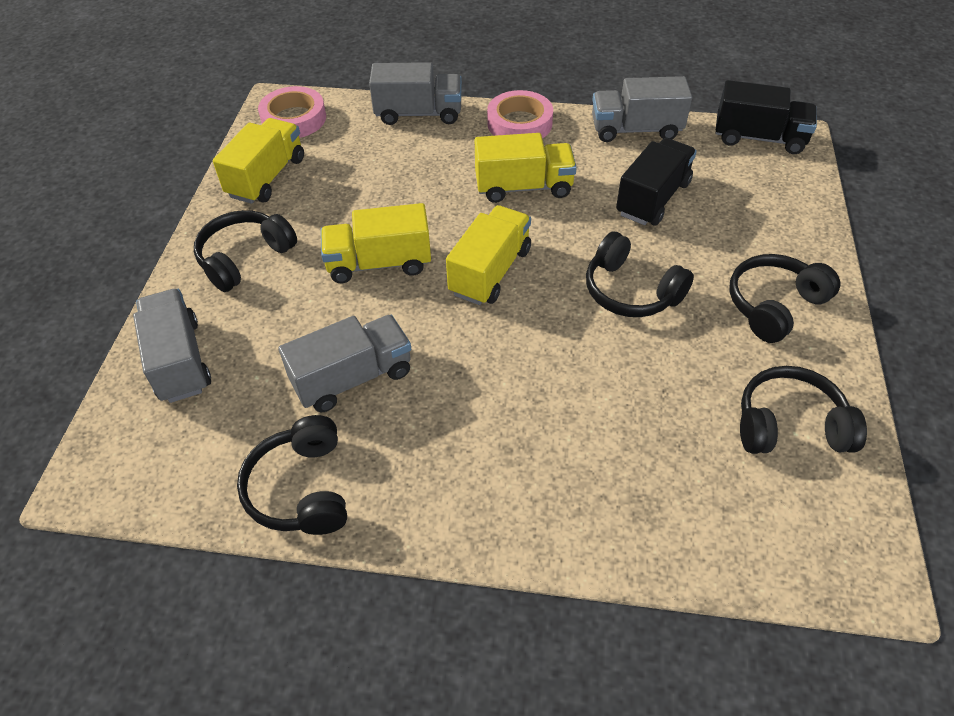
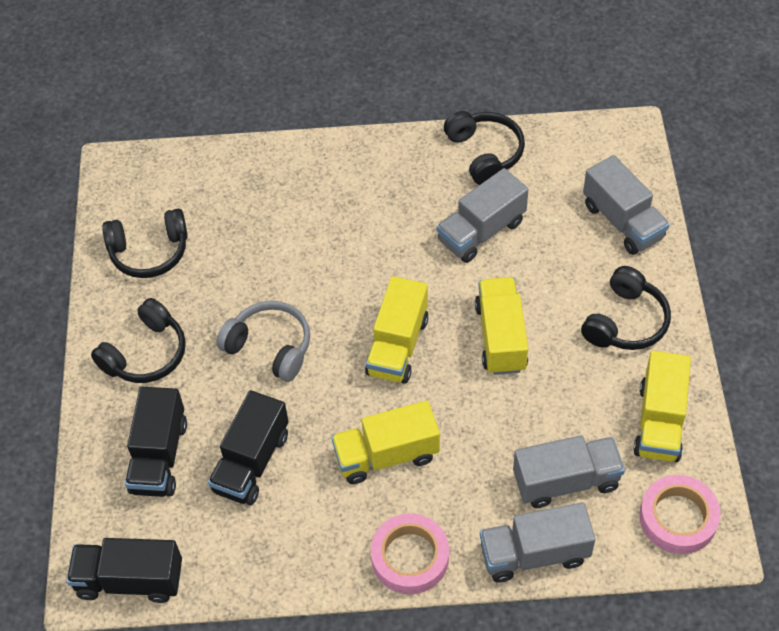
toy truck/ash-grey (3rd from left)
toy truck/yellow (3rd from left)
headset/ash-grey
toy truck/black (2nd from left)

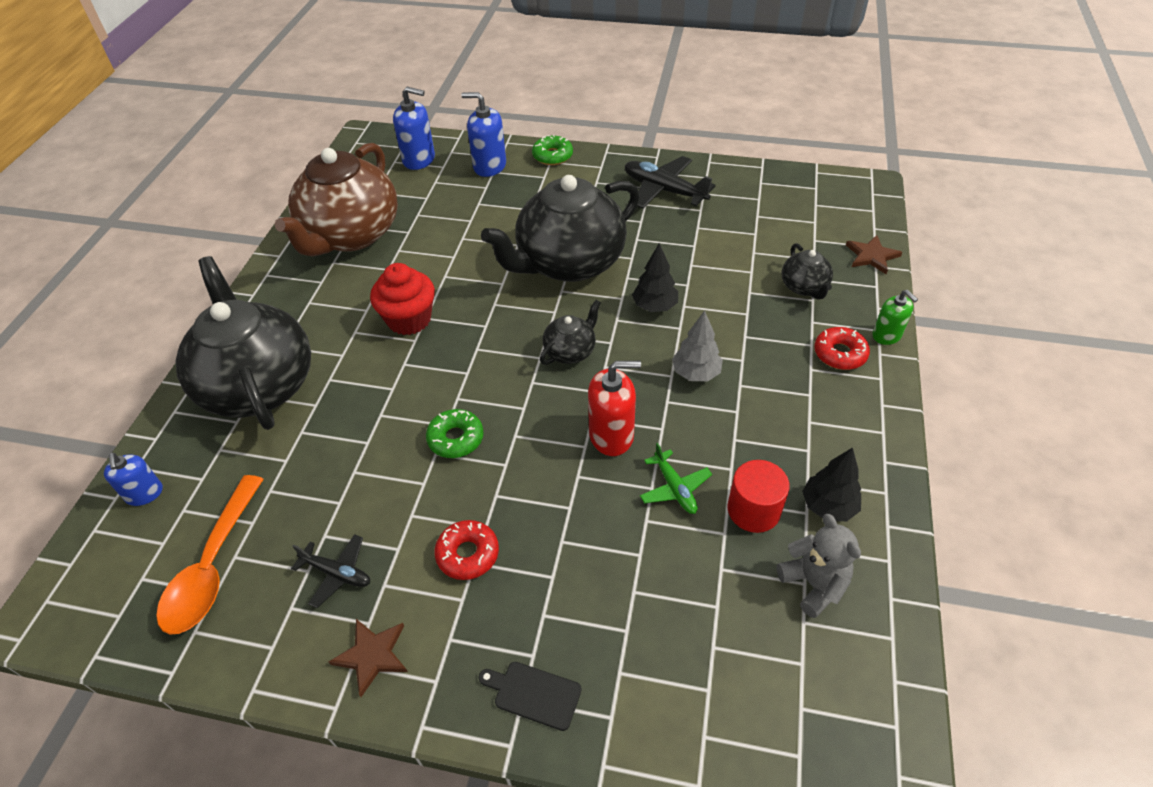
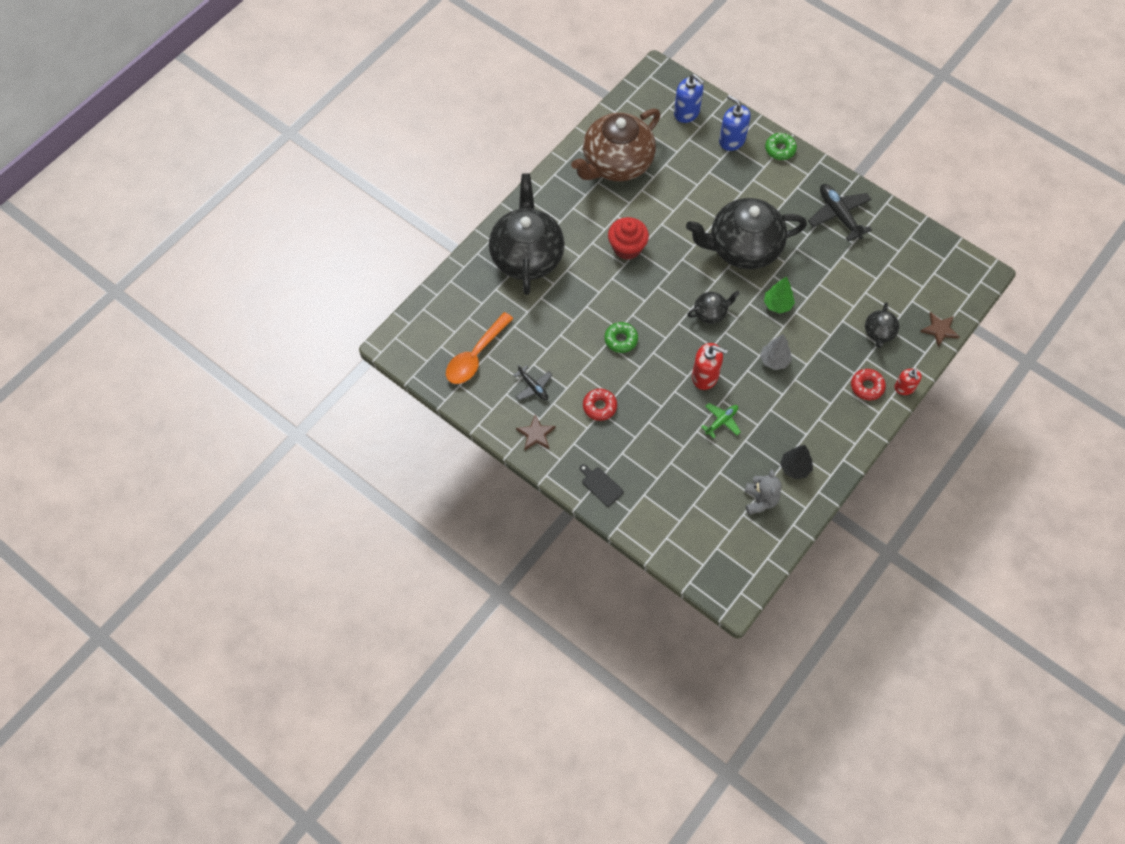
fir tree/green
pump bottle/crimson (2nd from left)
plane/green
pump bottle/royal blue (1st from left in the first image)
cylinder shape/crimson

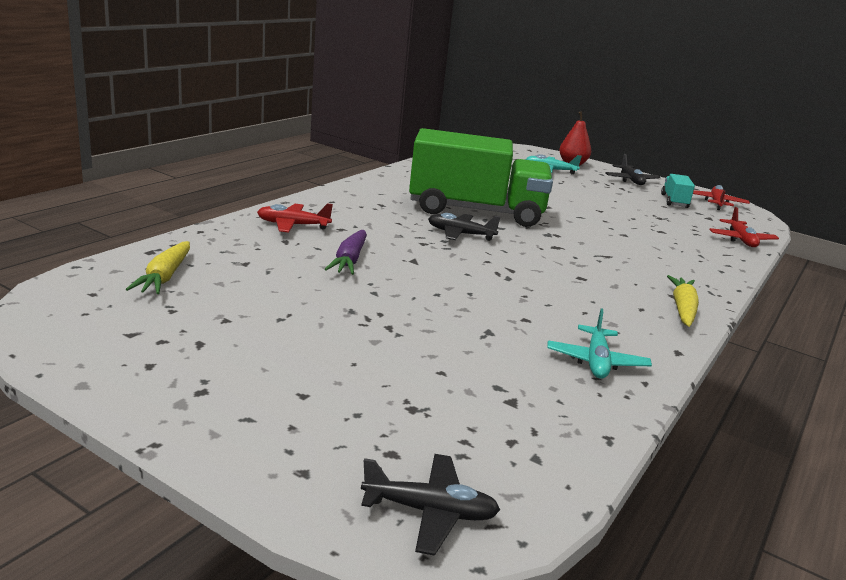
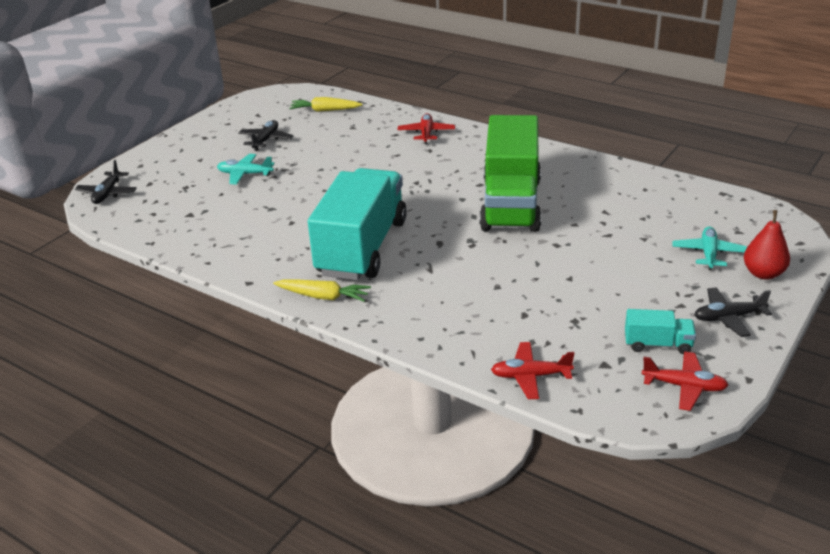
plane/black (2nd from left)
toy carrot/purple
plane/aqua (1st from left)
toy truck/aqua (1st from left)

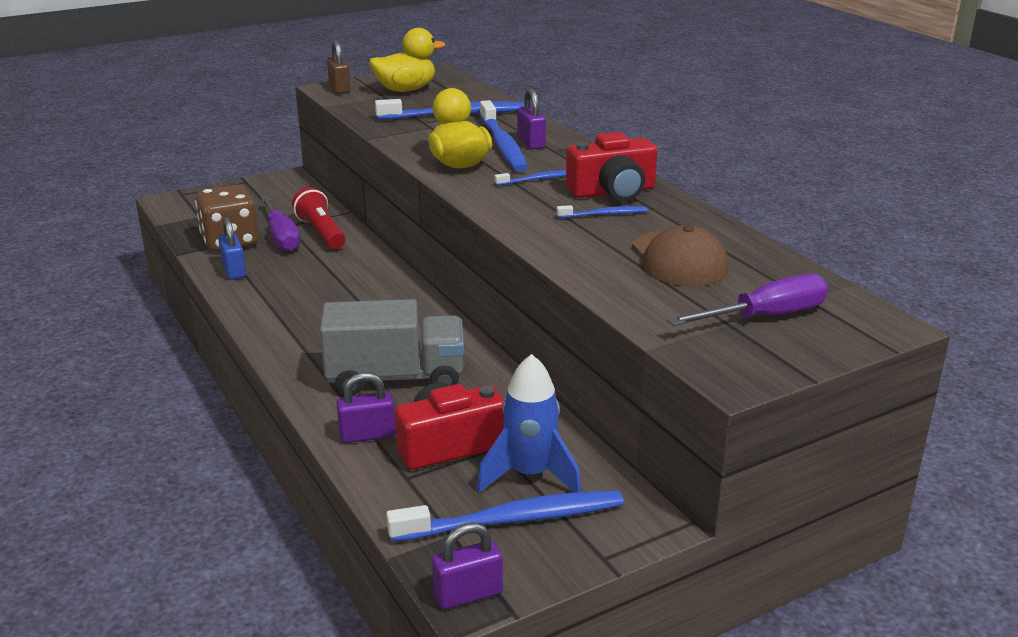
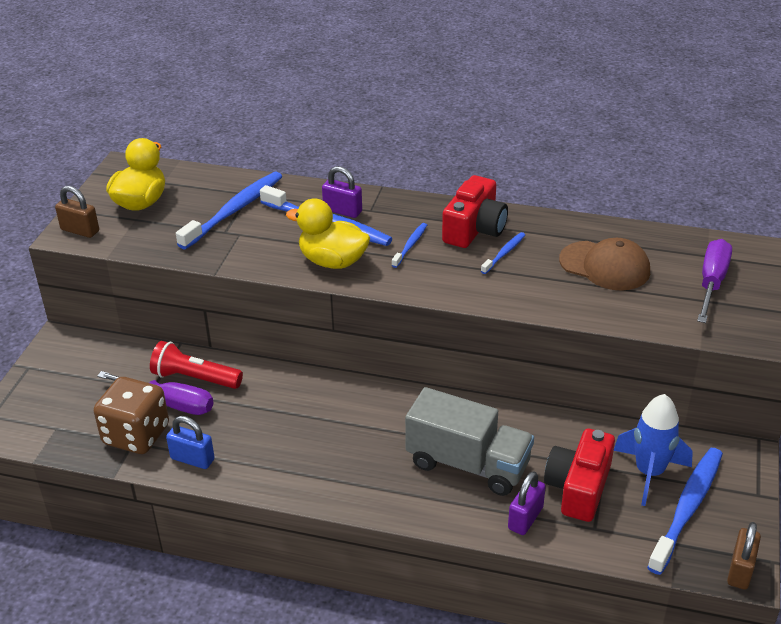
toy truck/ash-grey
padlock/dark brown (2nd from left)

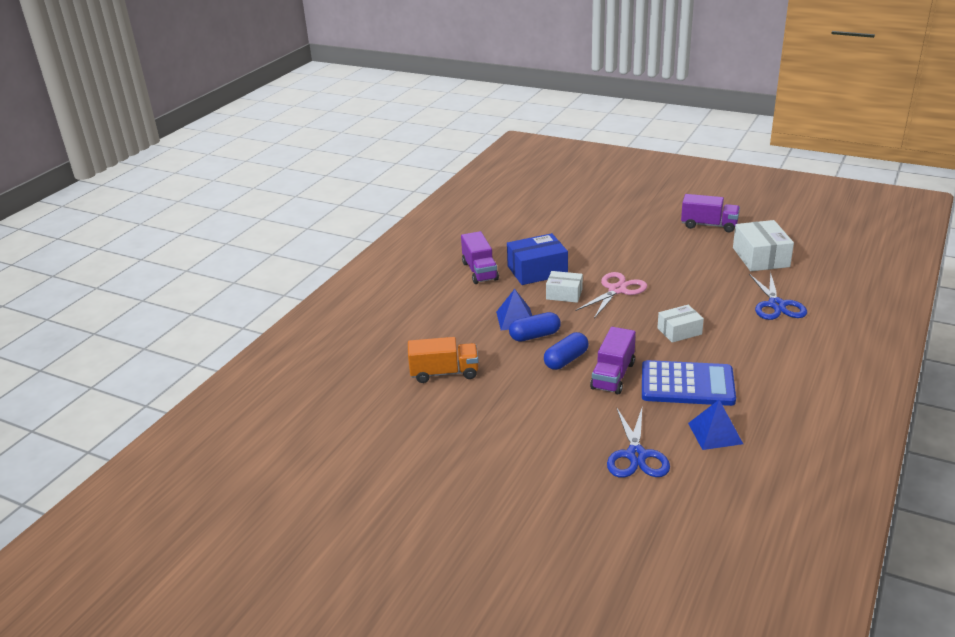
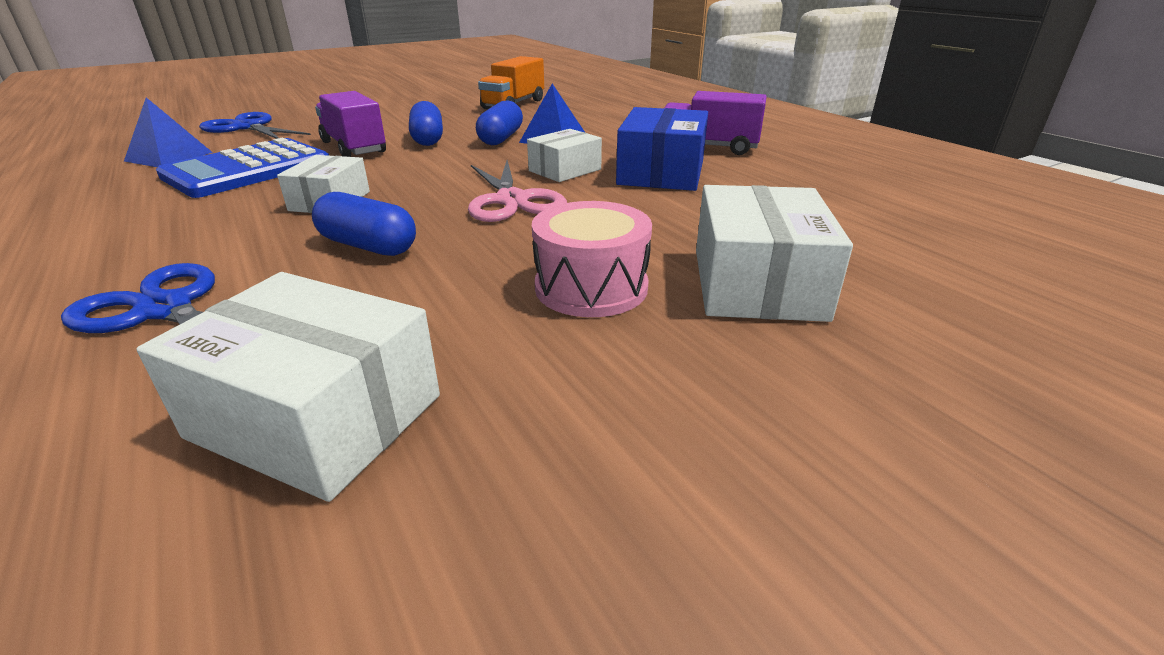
toy truck/purple (3rd from left in the first image)
package/white (4th from left)
capsule/royal blue (1st from left)
drum/rose-pink

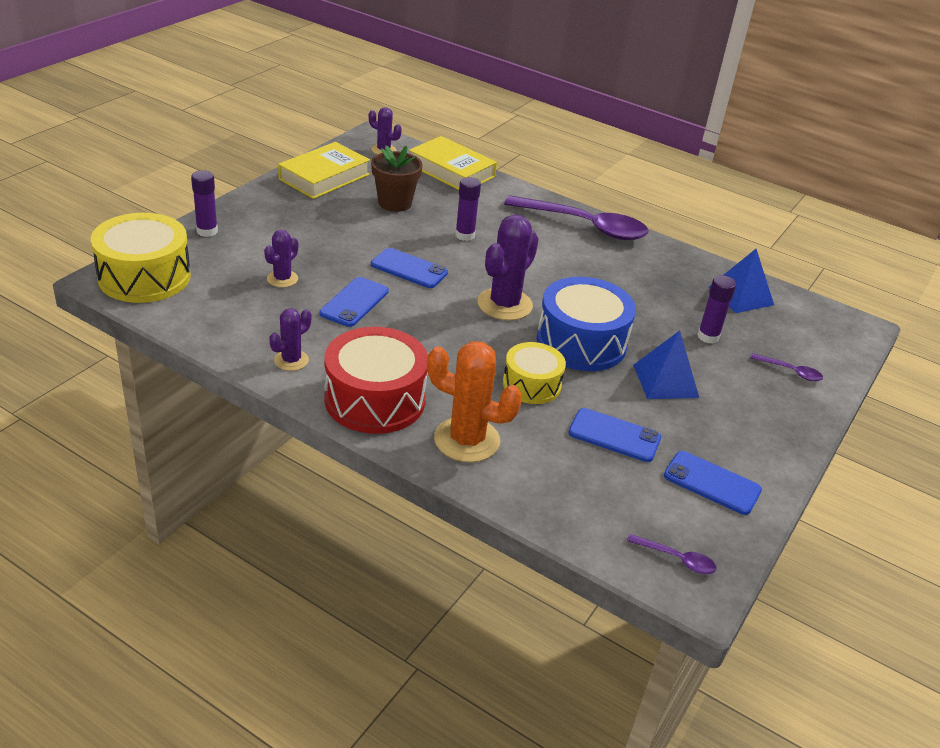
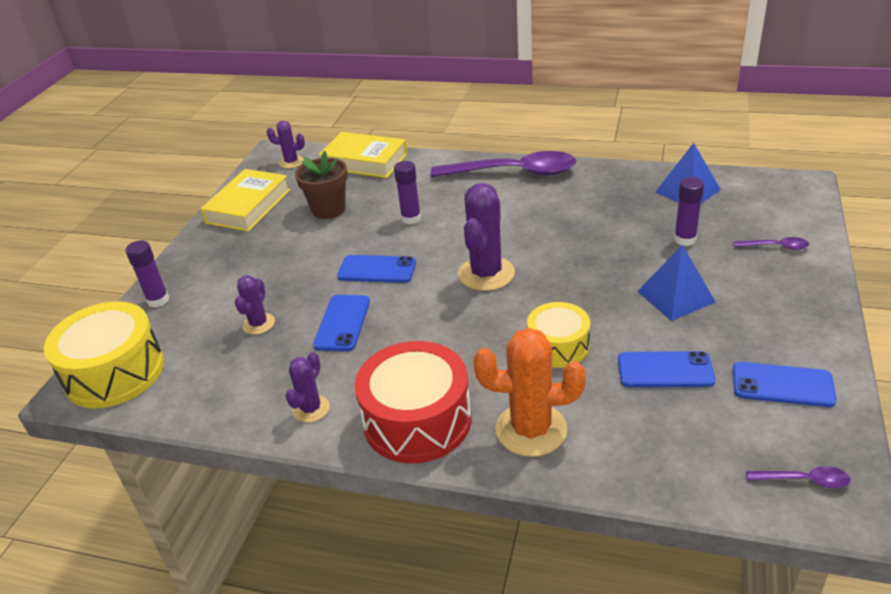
drum/royal blue

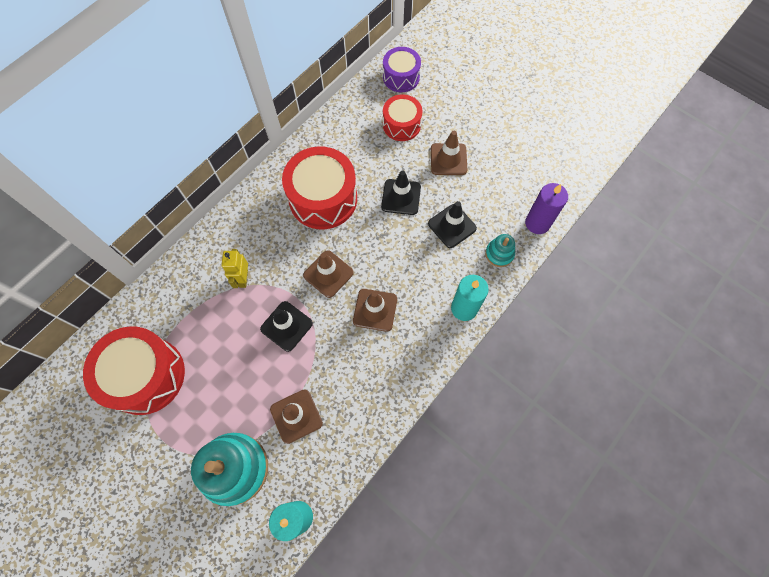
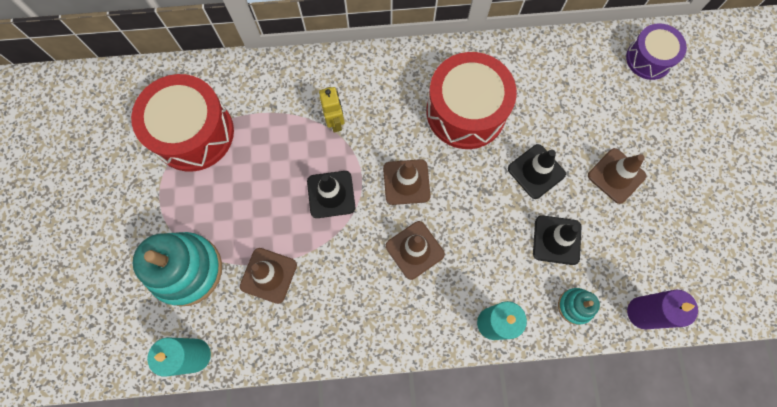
drum/crimson (3rd from left in the first image)
robot figure/yellow

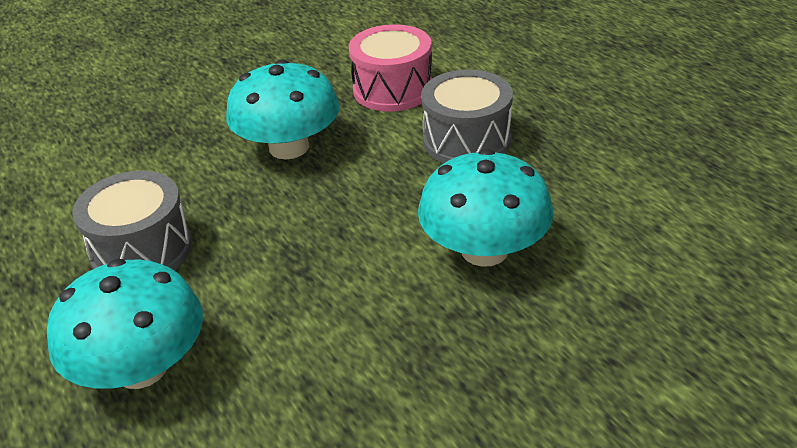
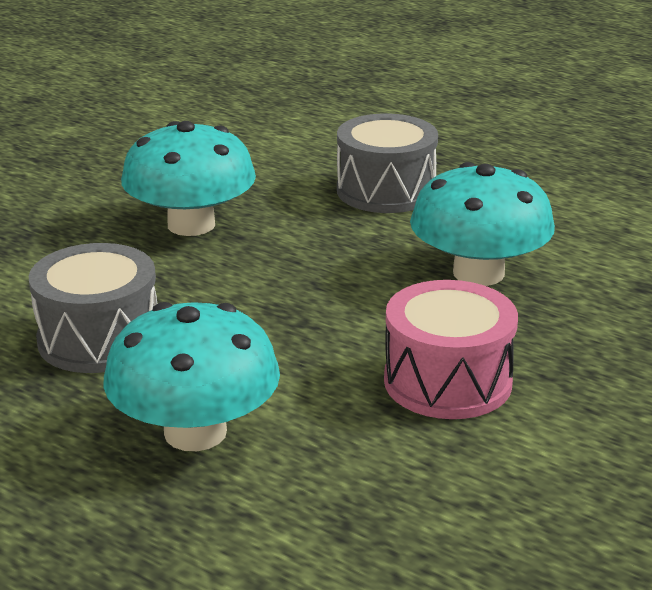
drum/rose-pink

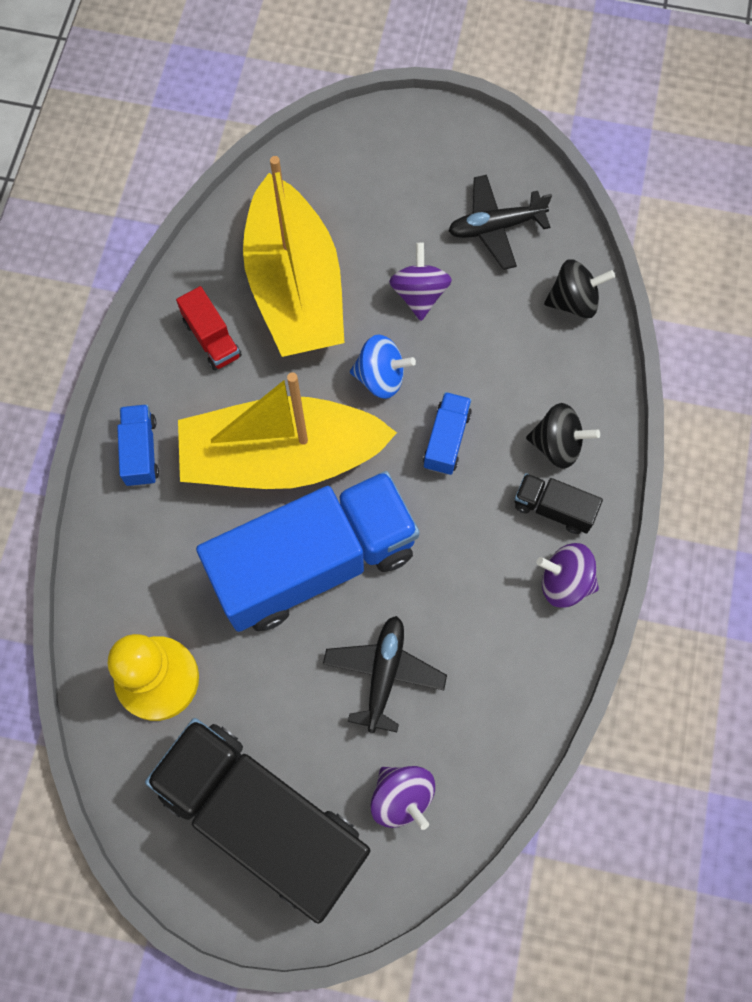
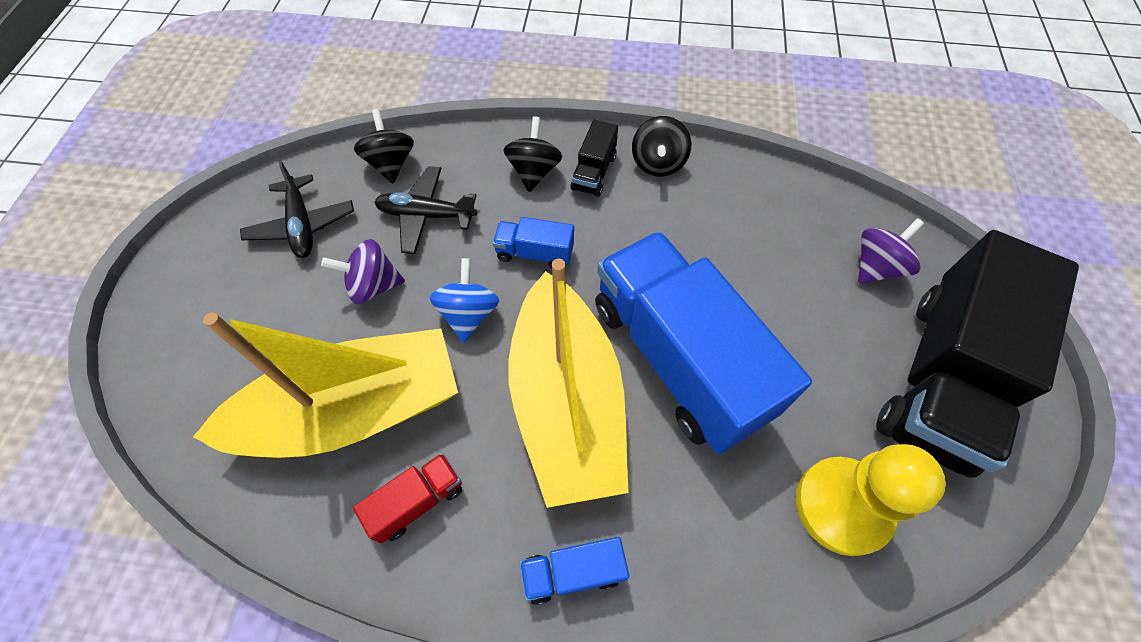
toy top/black (3rd from left)
plane/black (2nd from left)

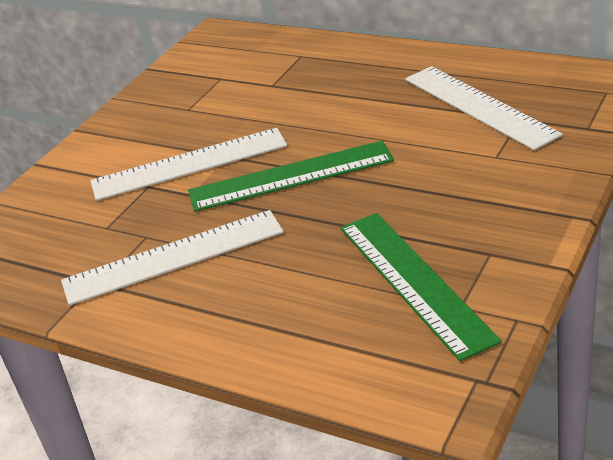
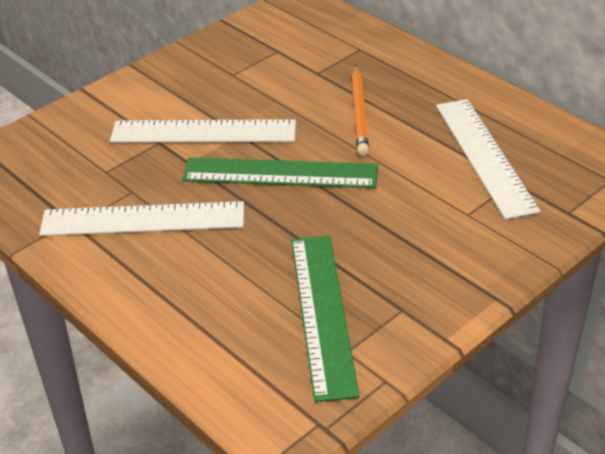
lead pencil/bright orange

